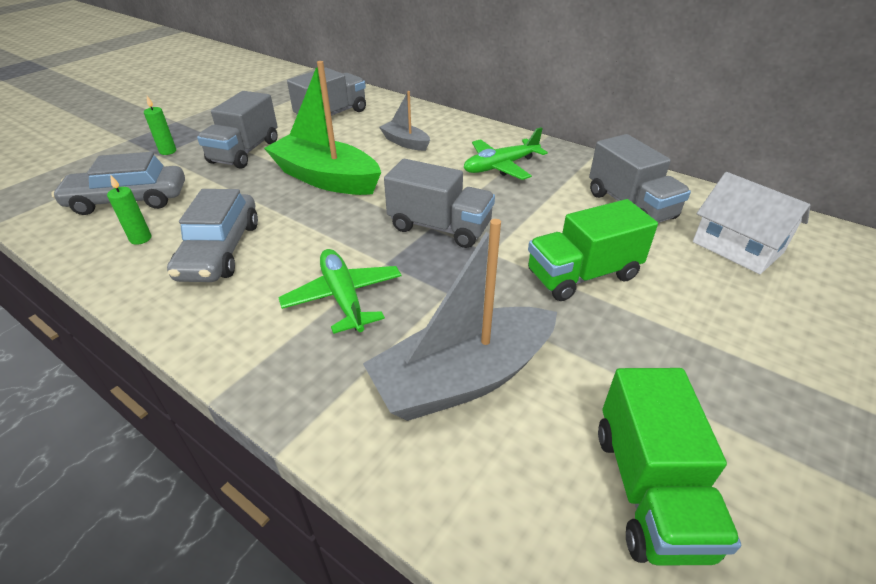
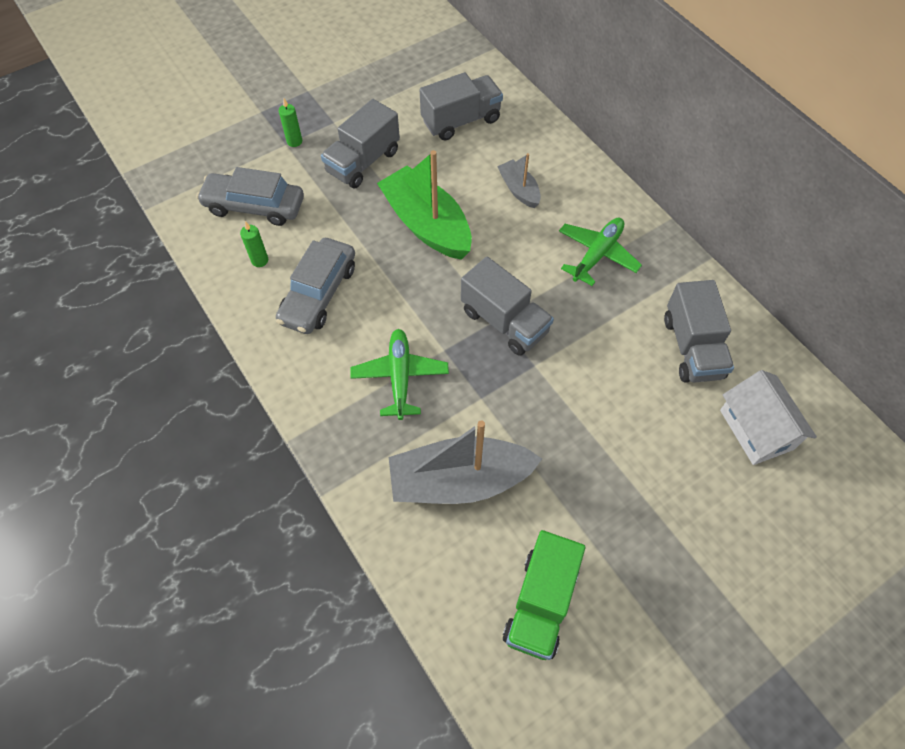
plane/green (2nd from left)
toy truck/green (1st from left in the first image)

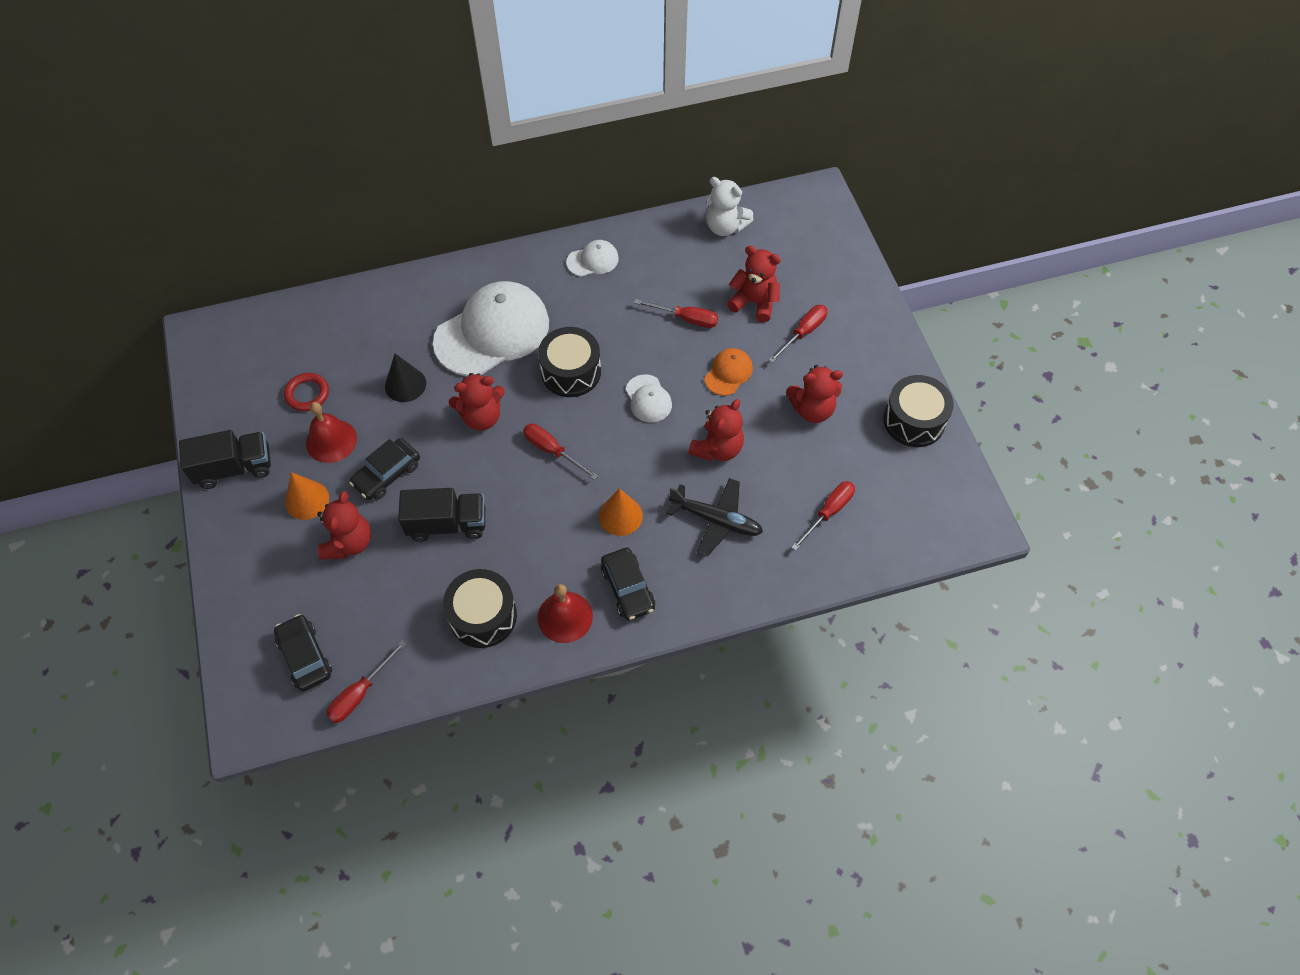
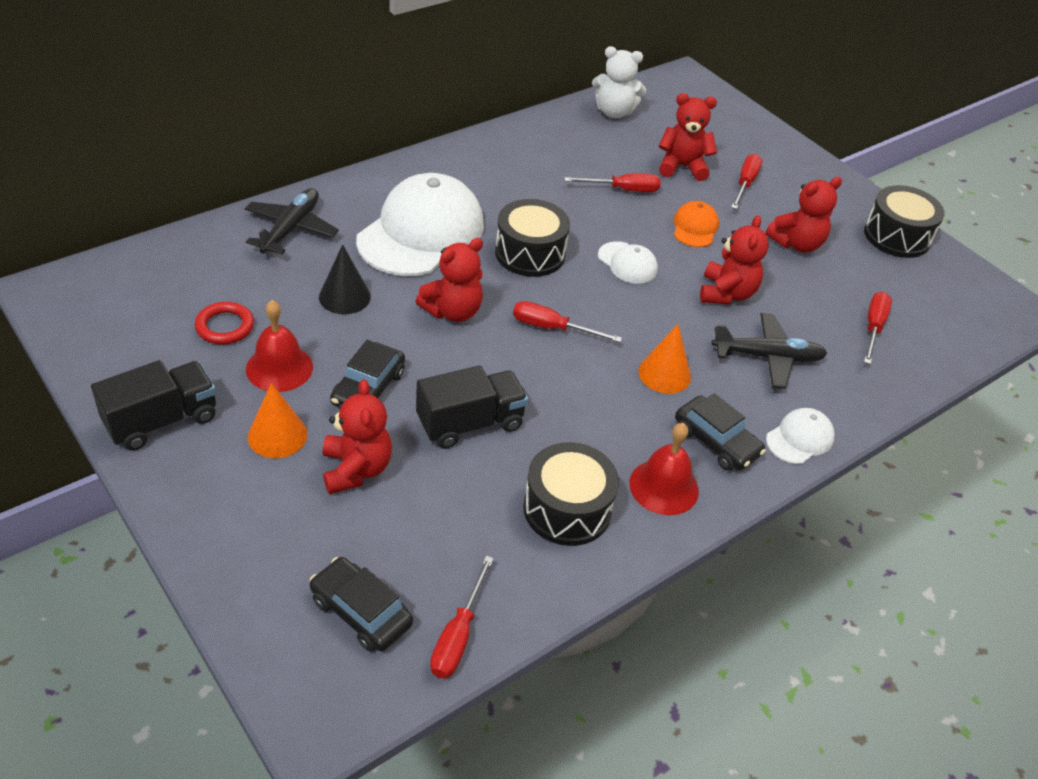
peaked cap/white (3rd from left)
plane/black (1st from left)

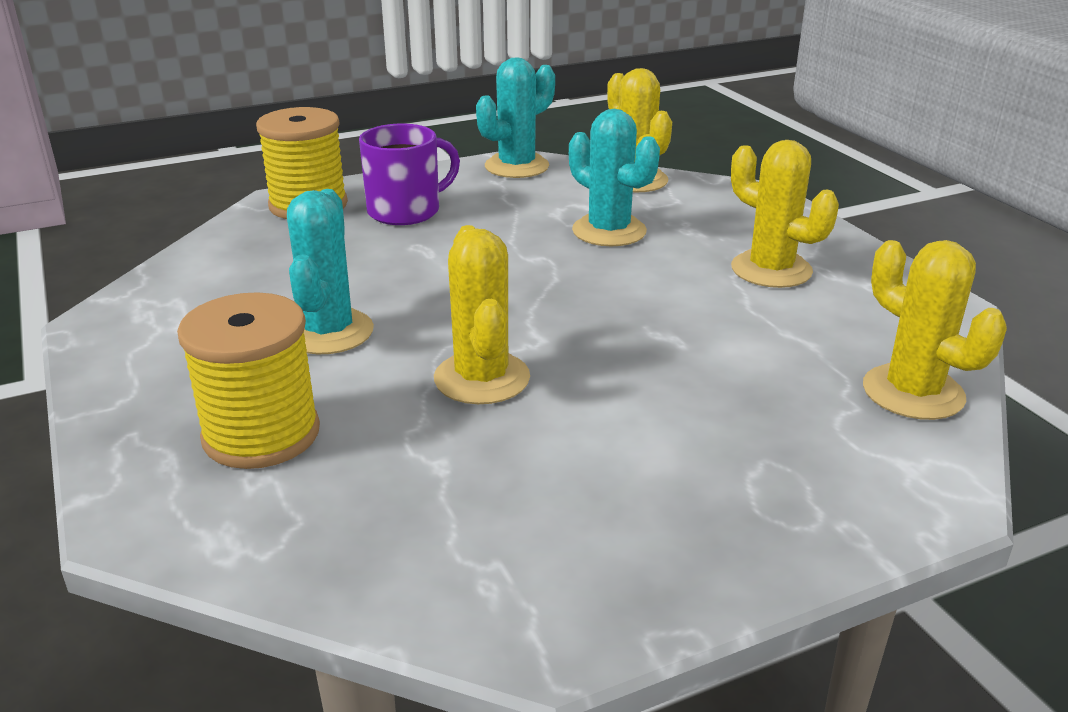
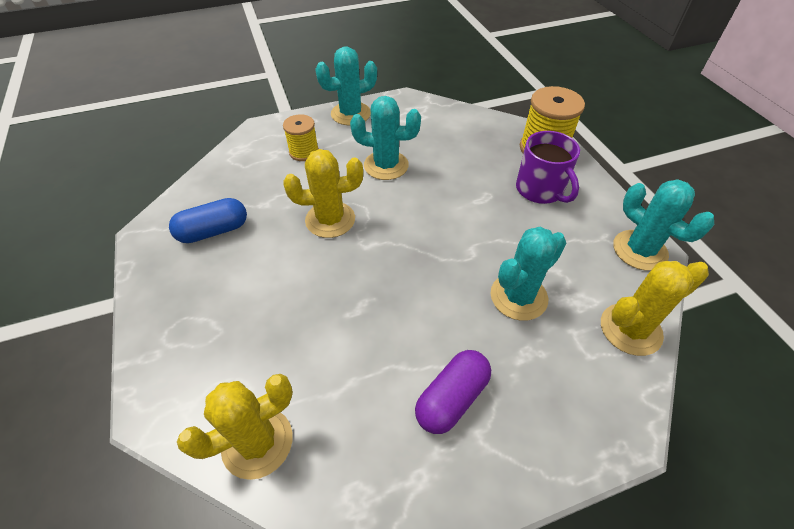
capsule/purple
bobbin/yellow (1st from left)
prickly plant/aqua (1st from left)
capsule/royal blue

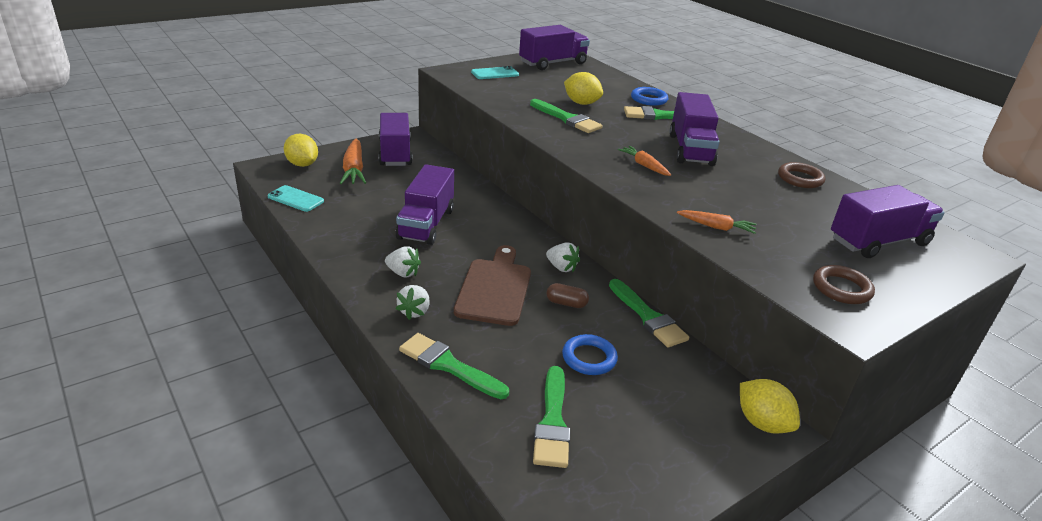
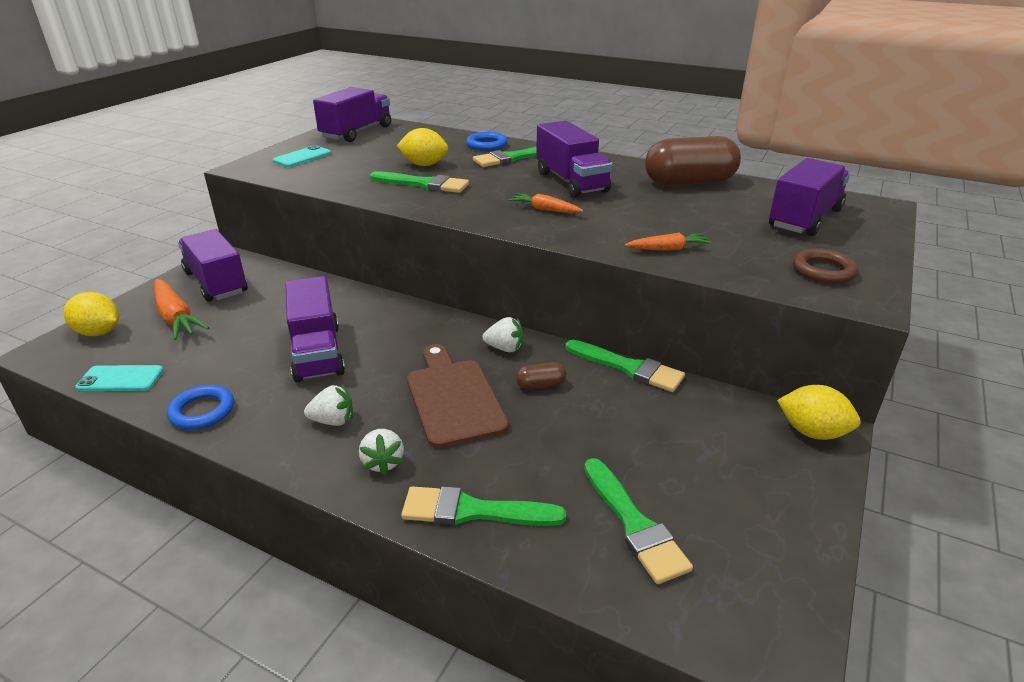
capsule/dark brown (2nd from left)
torus/royal blue (1st from left)

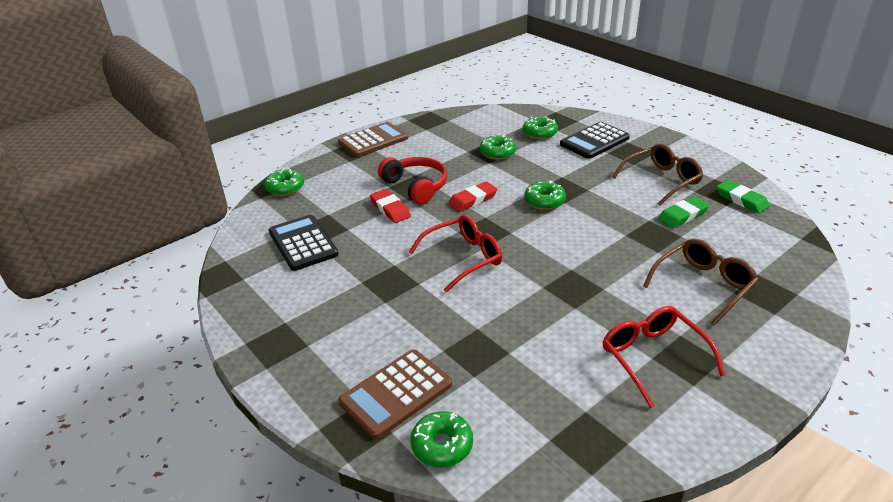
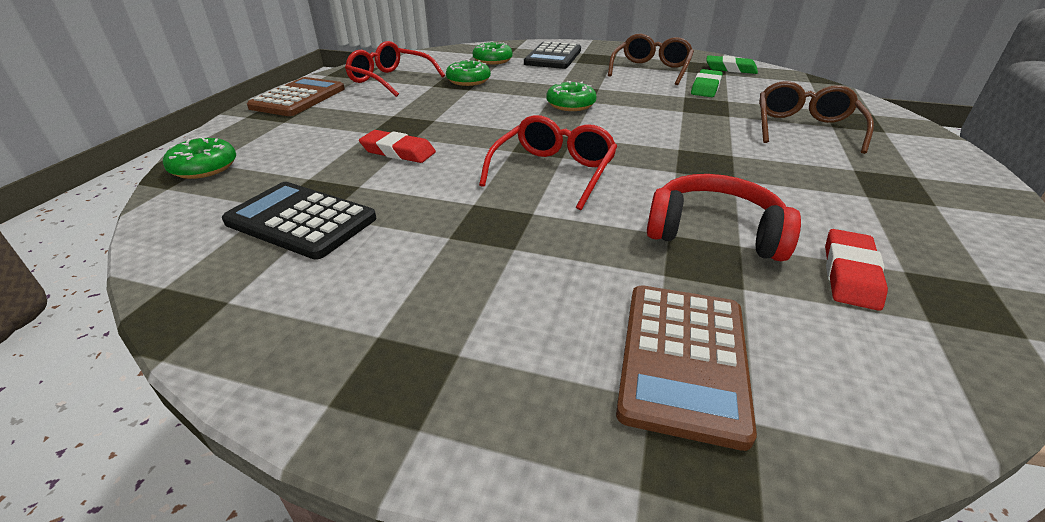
headset/crimson
eraser/crimson (2nd from left)
eyeglasses/crimson (1st from left)
glazed donut/green (2nd from left in the first image)

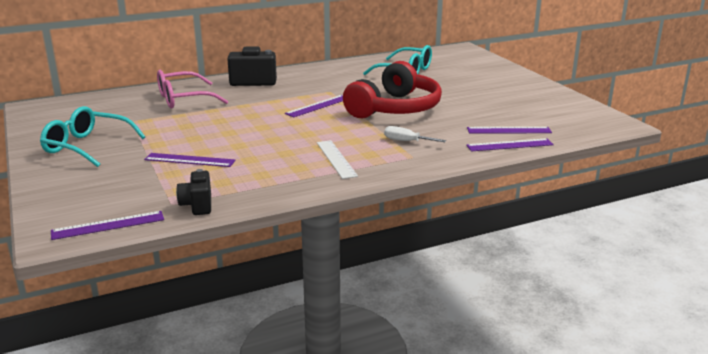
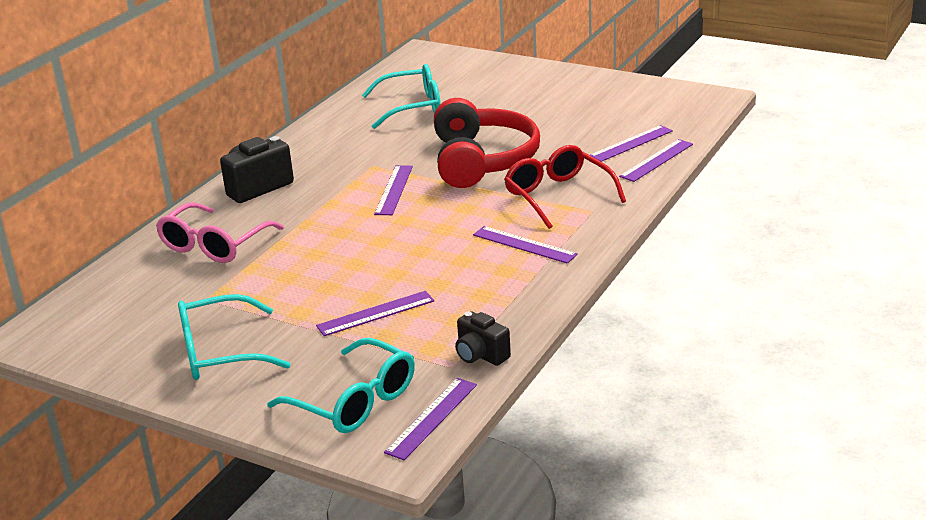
eyeglasses/crimson
measuring stick/purple (4th from left)
eyeglasses/aqua (2nd from left)

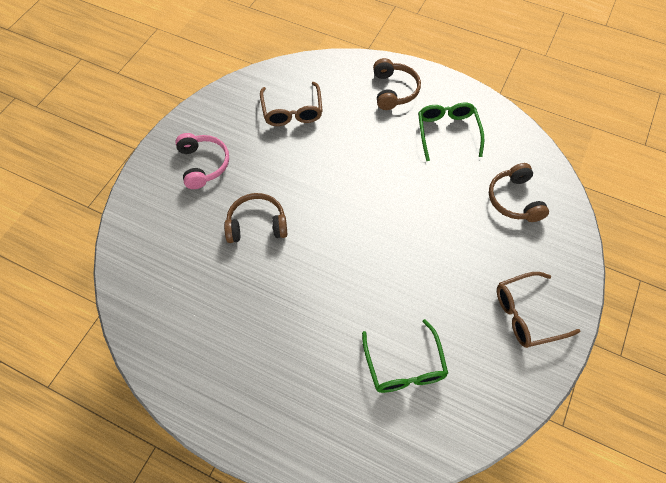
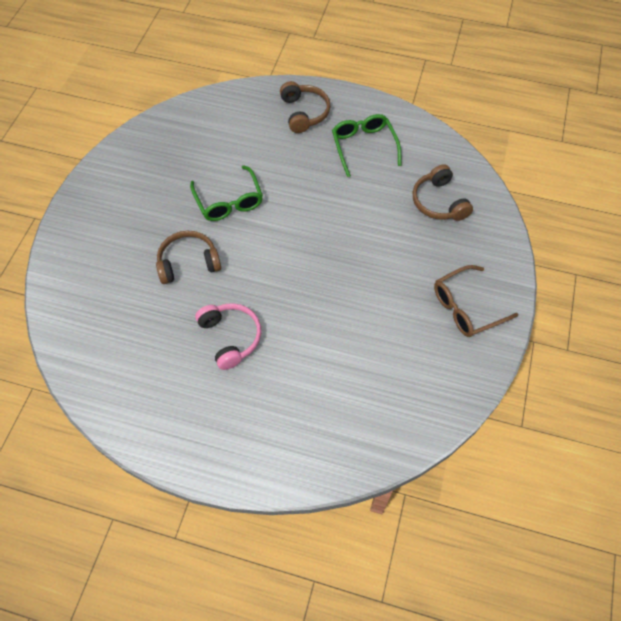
eyeglasses/dark brown (1st from left in the first image)
headset/rose-pink
eyeglasses/green (1st from left)

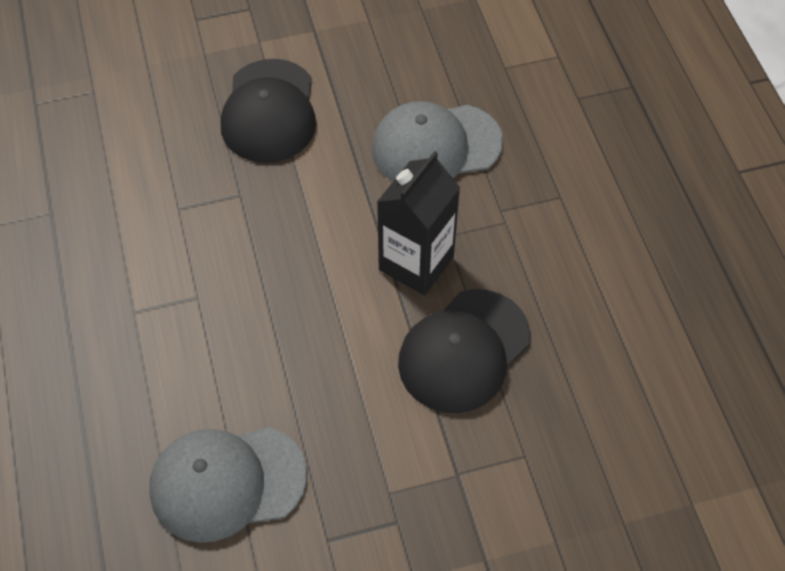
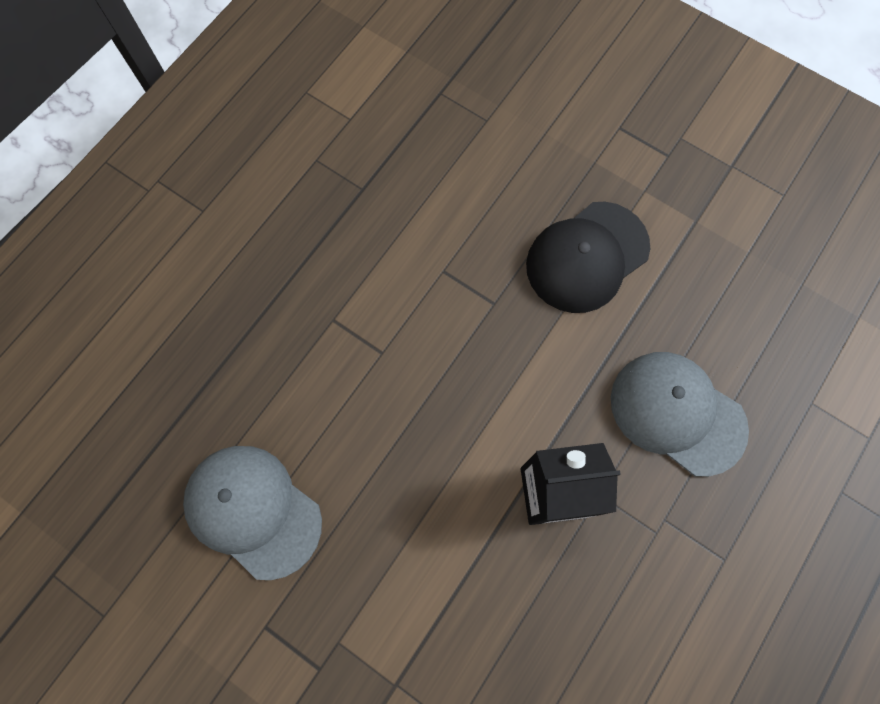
peaked cap/black (2nd from left in the first image)

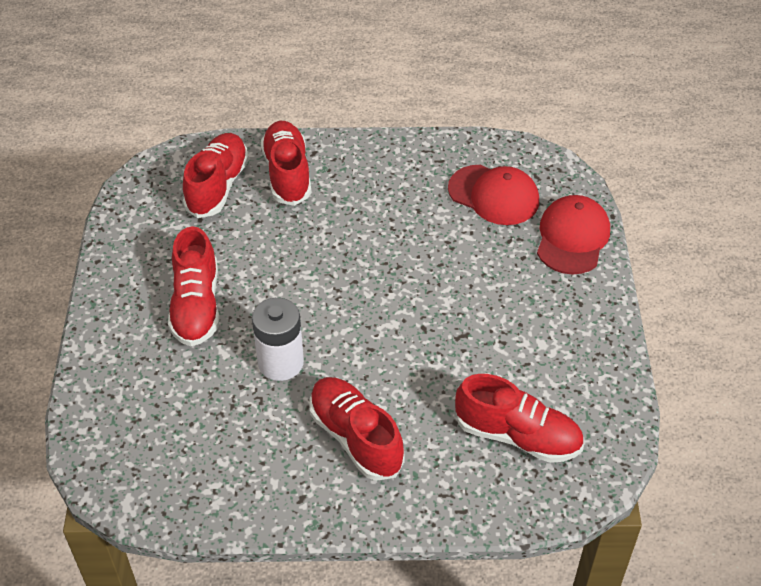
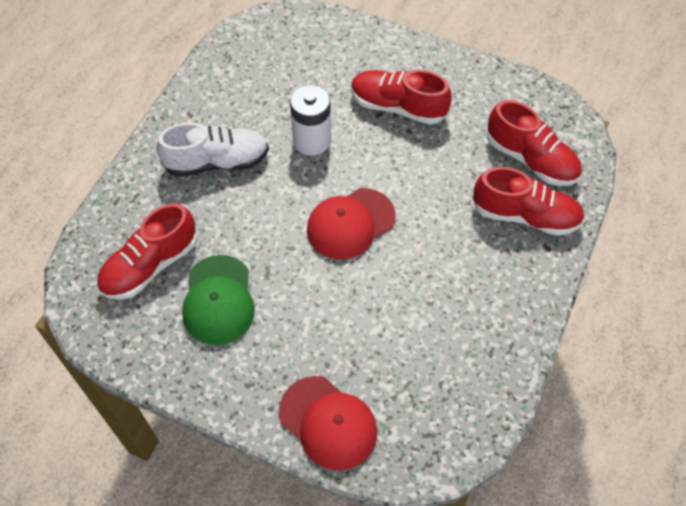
peaked cap/crimson (2nd from left)
shoe/white
peaked cap/green

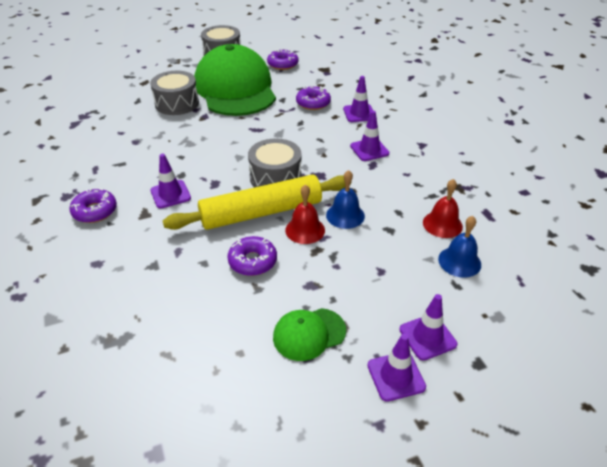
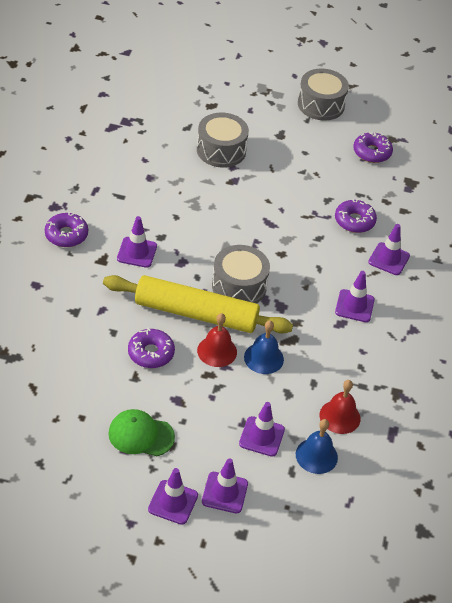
peaked cap/green (1st from left in the first image)
road cone/purple (4th from left)

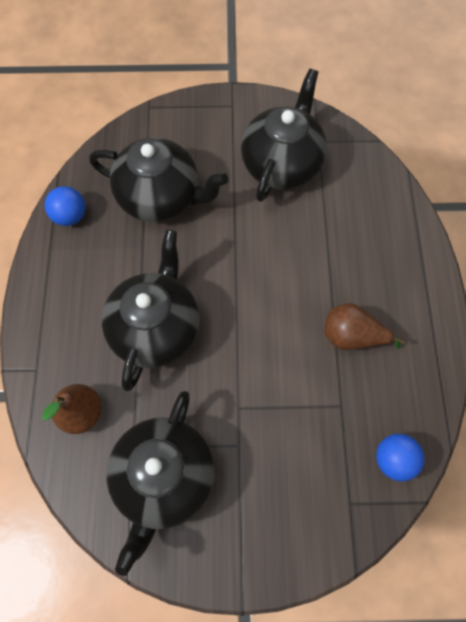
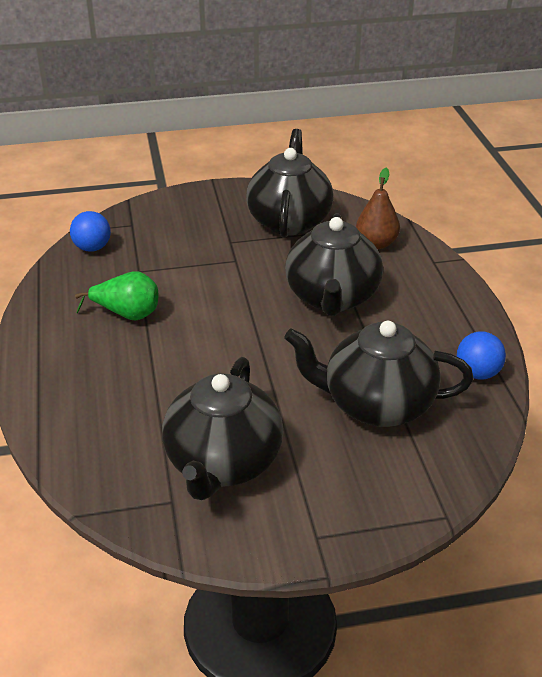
pear fruit/green

